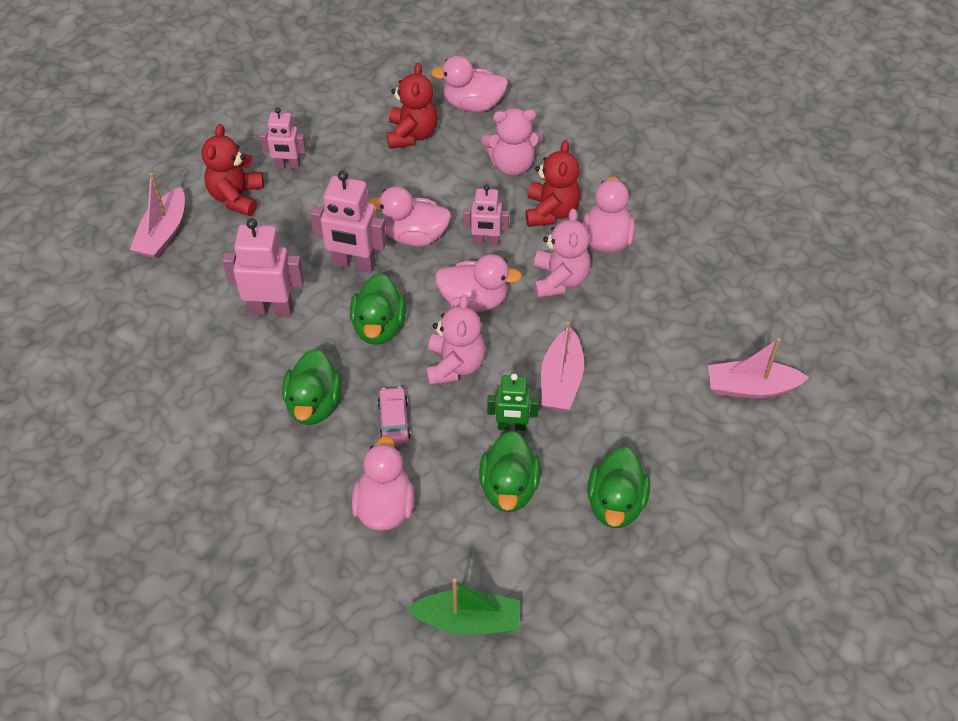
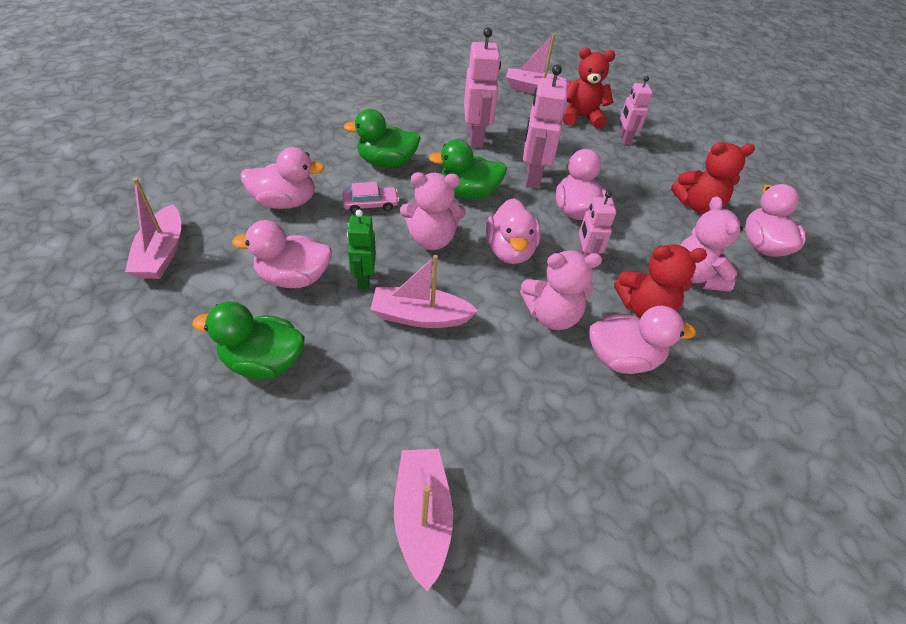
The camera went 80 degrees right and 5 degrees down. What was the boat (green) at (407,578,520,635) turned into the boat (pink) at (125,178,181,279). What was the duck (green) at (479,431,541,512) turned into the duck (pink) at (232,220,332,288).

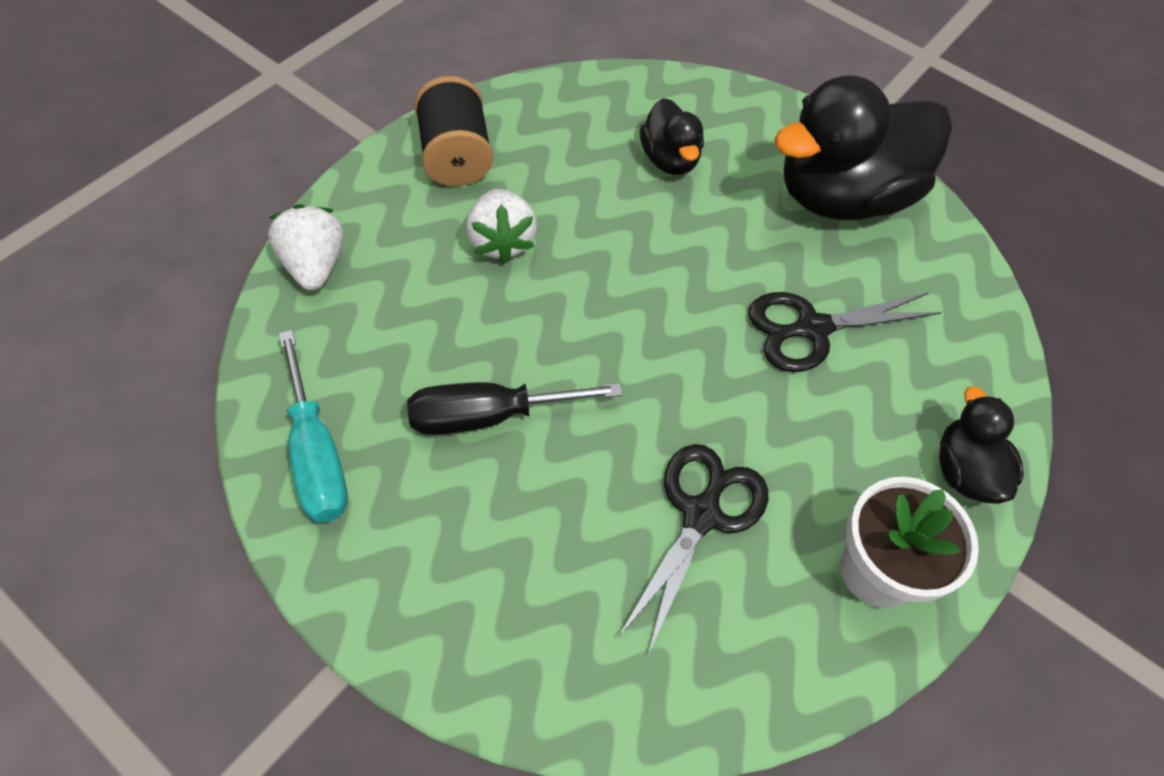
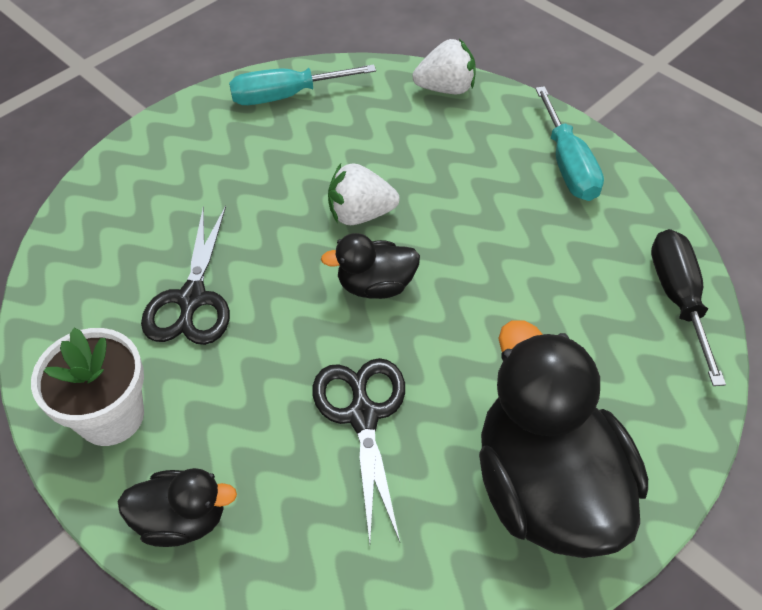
The camera went 100 degrees right and 5 degrees down. The scissors (black) at (617,444,768,654) ended up facing another way, 60 degrees clockwise from before. The duck (black) ended up elsewhere, having gone from (640,98,704,175) to (321,233,420,299). The strawberry (white) ended up elsewhere, having gone from (466,189,537,264) to (328,164,400,225). Where the spool (black) stood at (414,76,493,186), the screwdriver (turquoise) came to stand at (535,86,604,201). The screwdriver (black) ended up elsewhere, having gone from (407,382,623,435) to (651,229,726,386).

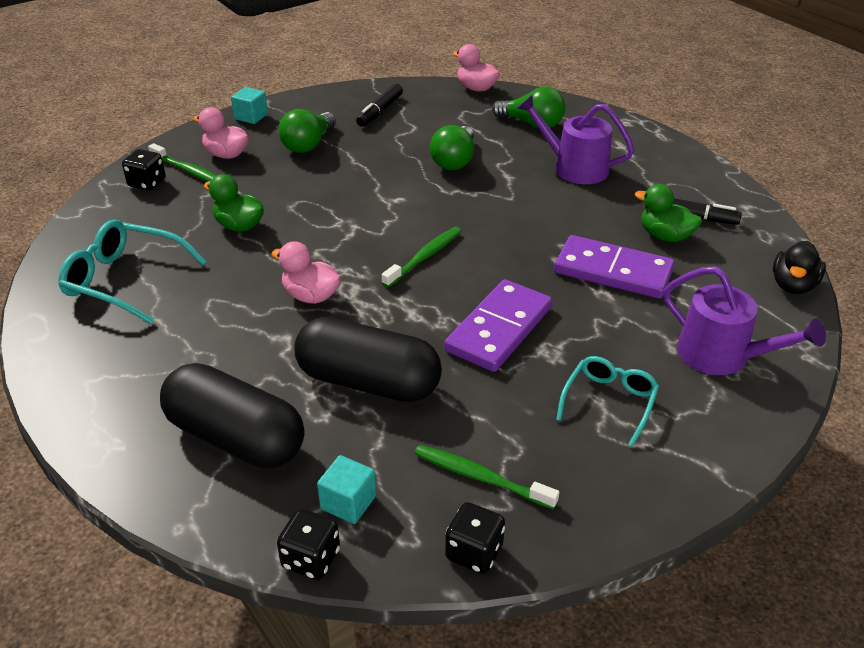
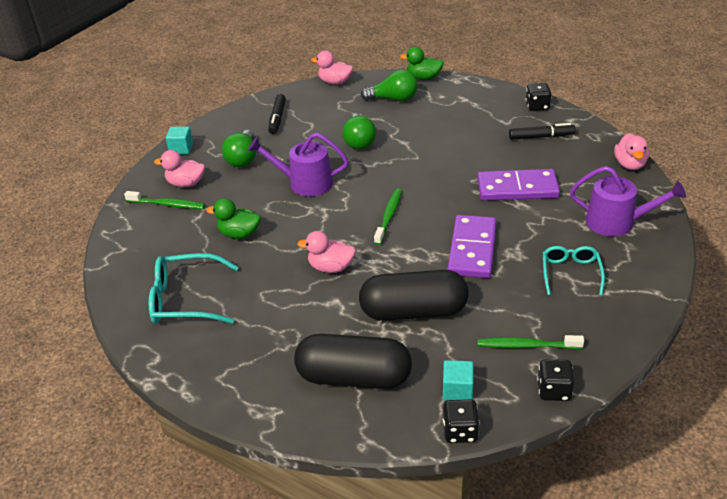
The camera went 20 degrees left and 0 degrees up. The watering can (purple) ended up elsewhere, having gone from (517,95,634,184) to (248,133,349,197). The duck (green) ended up elsewhere, having gone from (635,184,702,242) to (400,47,444,80). The dice (black) ended up elsewhere, having gone from (122,149,166,191) to (526,83,551,111). What was the duck (black) at (773,241,826,294) turned into the duck (pink) at (614,133,649,170).

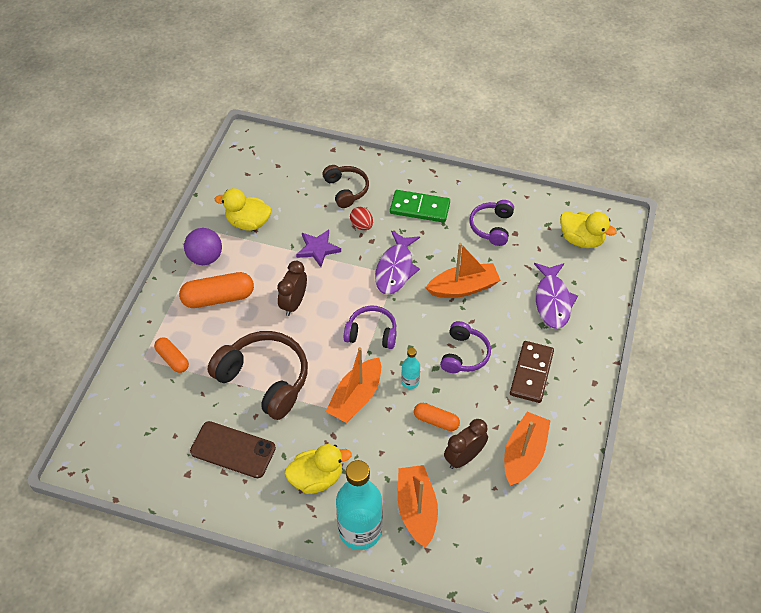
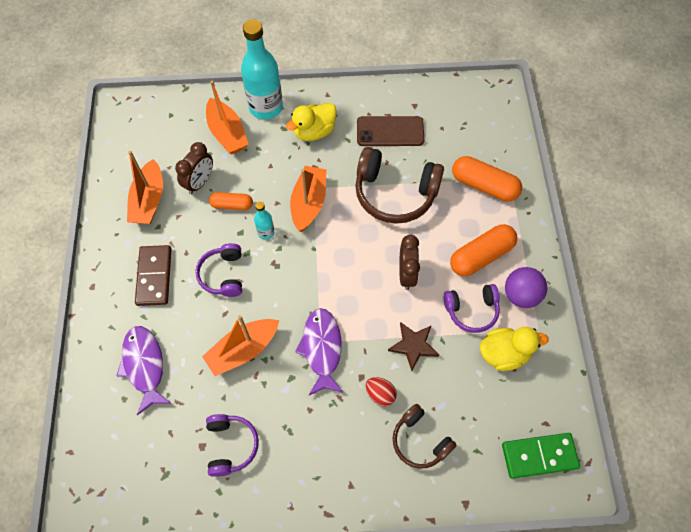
The camera went 160 degrees right and 10 degrees up. What was the star (purple) at (296,229,341,267) turned into the star (brown) at (388,322,439,371). The headphones (purple) ended up elsewhere, having gone from (344,305,397,349) to (444,284,500,333). The size of the capsule (orange) at (154,337,189,373) changed by a factor of 1.67. The domino (green) ended up elsewhere, having gone from (390,190,450,223) to (502,433,580,479). The second view lost the duck (yellow) at (560,211,617,248).

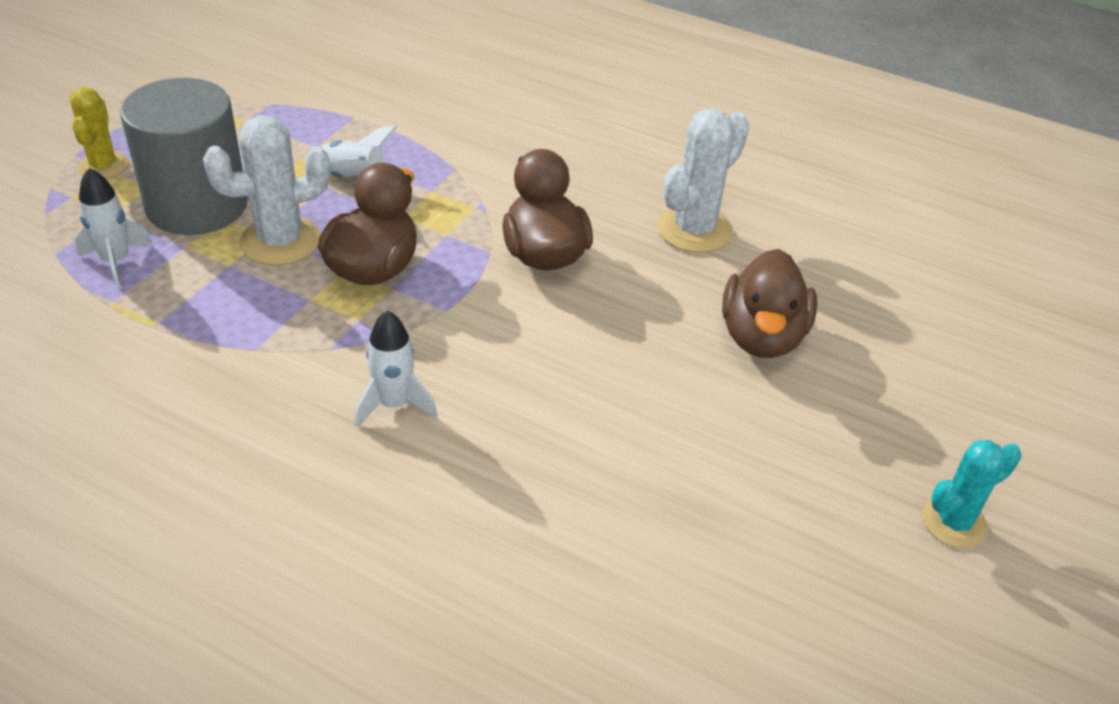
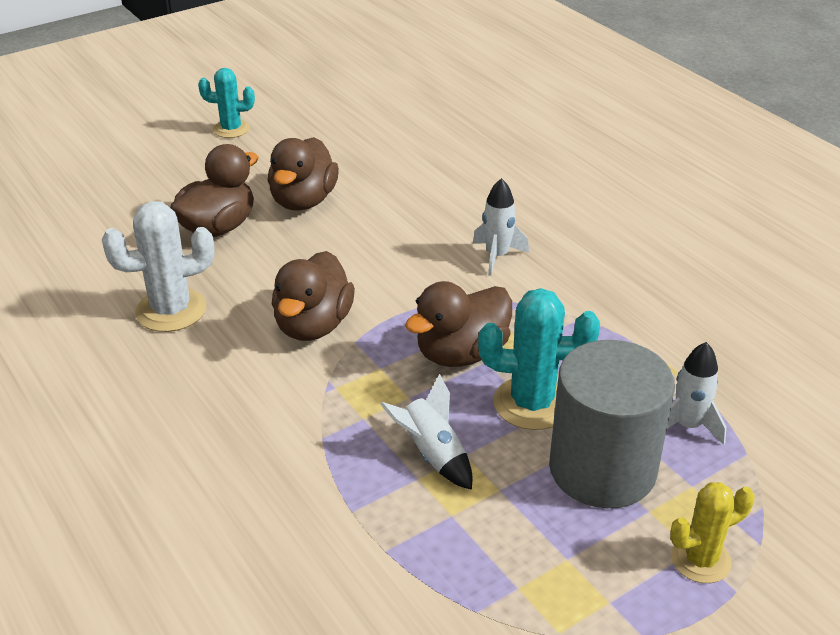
The camera went 150 degrees left and 5 degrees down. The second view gained the duck (brown) at (268,137,339,210). What was the cactus (white) at (203,115,331,266) turned into the cactus (turquoise) at (478,288,600,430). The cactus (yellow) at (70,87,129,179) ended up facing another way, 45 degrees clockwise from before.

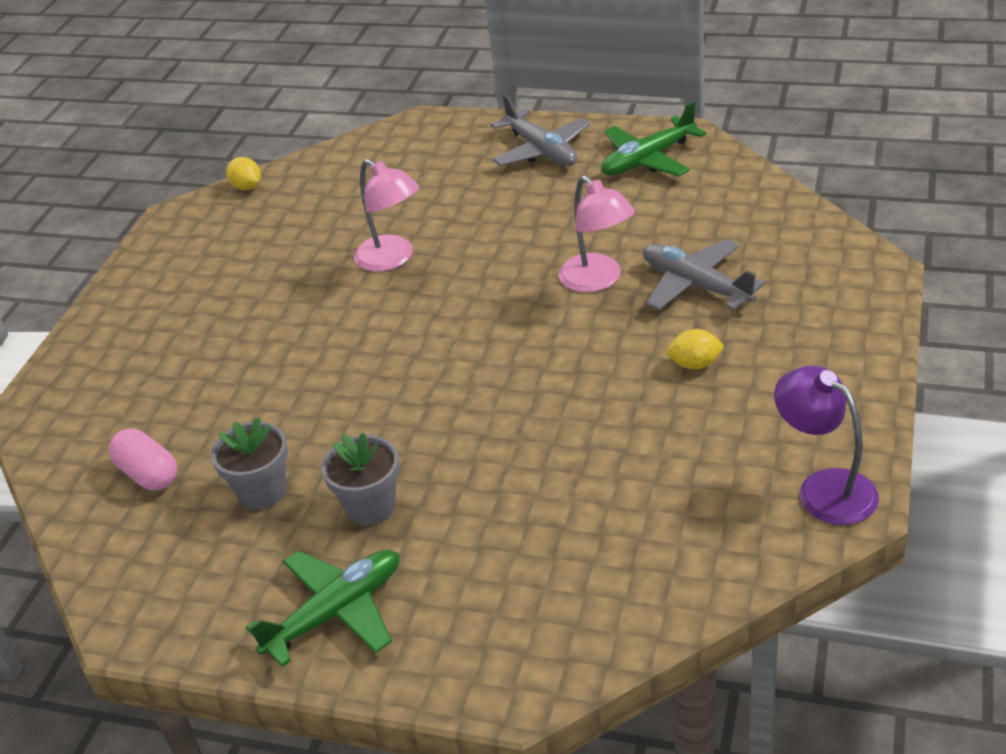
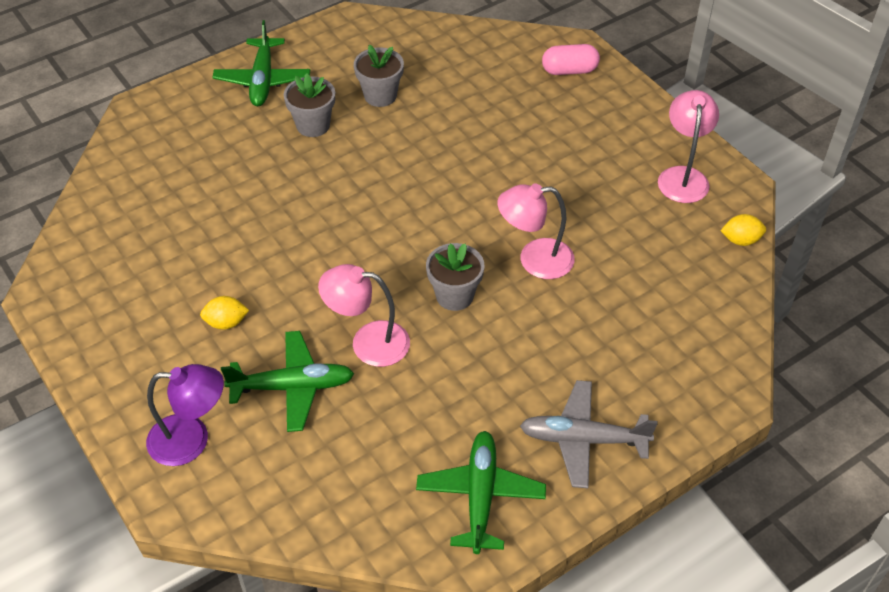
The camera went 125 degrees right and 10 degrees up. The lamp (purple) ended up elsewhere, having gone from (774,366,879,525) to (146,364,224,466). The lemon (yellow) at (665,329,723,369) ended up facing another way, 45 degrees clockwise from before. What was the plane (grey) at (643,239,766,311) turned into the plane (green) at (221,331,354,432). The second view gained the flower pot (grey) at (426,243,484,311). The capsule (pink) ended up elsewhere, having gone from (108,429,177,491) to (542,44,600,75). The second view gained the lamp (pink) at (658,90,719,203).

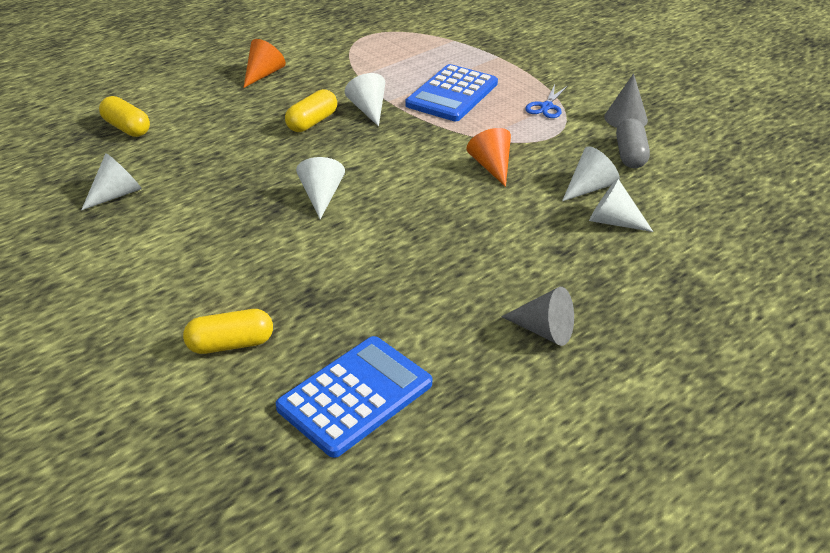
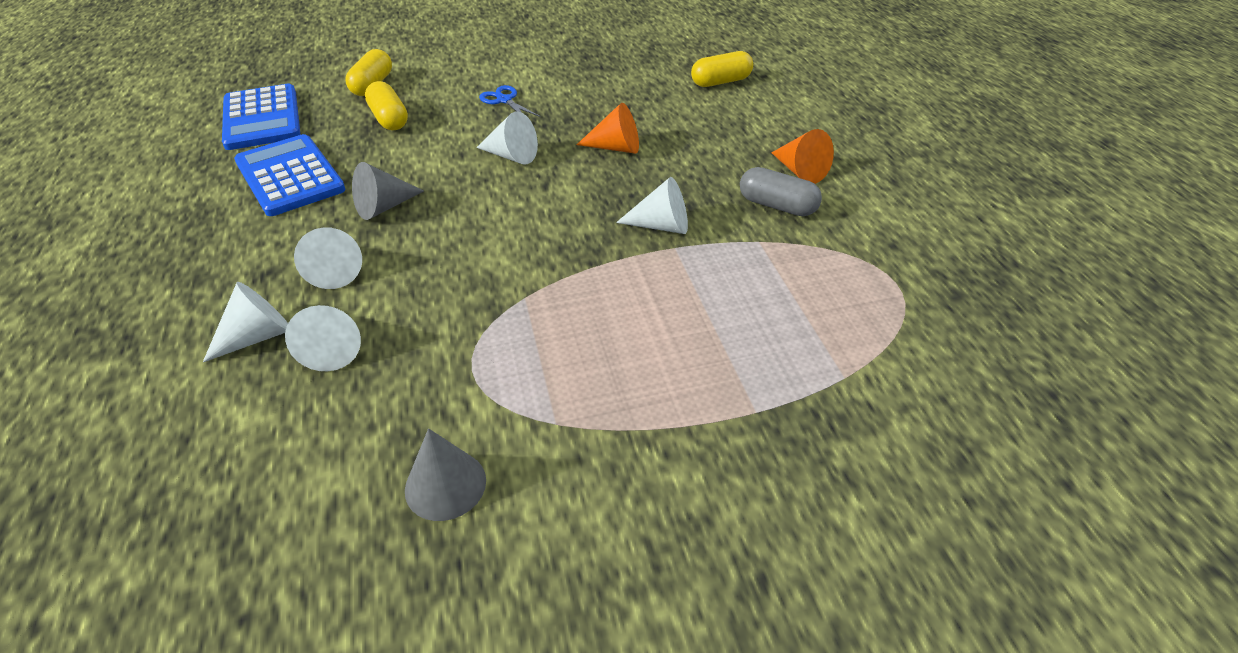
The camera went 115 degrees right and 5 degrees up. The calculator (blue) ended up elsewhere, having gone from (405,64,498,121) to (234,134,346,216). The cone (white) ended up elsewhere, having gone from (81,153,142,210) to (294,227,362,289). The cone (grey) ended up elsewhere, having gone from (501,287,574,346) to (352,162,424,220). The capsule (yellow) ended up elsewhere, having gone from (285,89,337,132) to (365,81,408,130). The scissors (blue) ended up elsewhere, having gone from (525,85,568,118) to (479,85,540,117). The cone (orange) ended up elsewhere, having gone from (466,128,511,187) to (576,103,639,154). The capsule (grey) ended up elsewhere, having gone from (616,118,650,168) to (740,167,822,216).

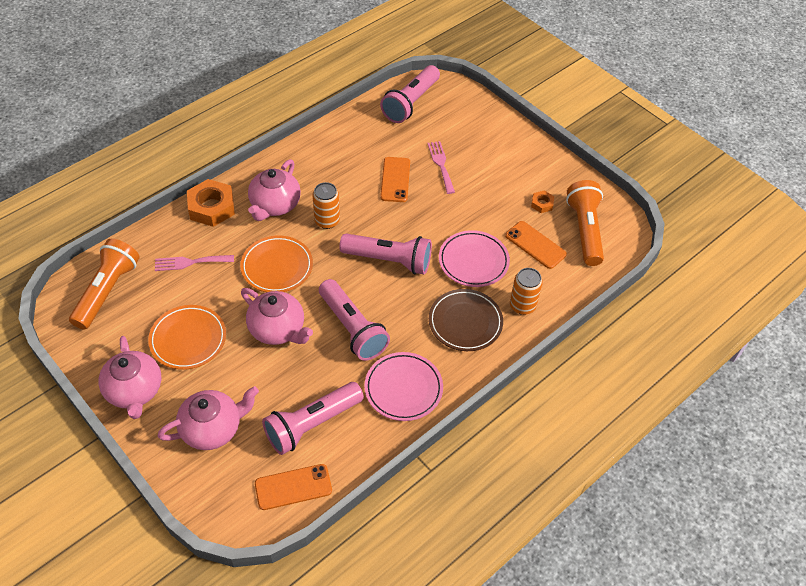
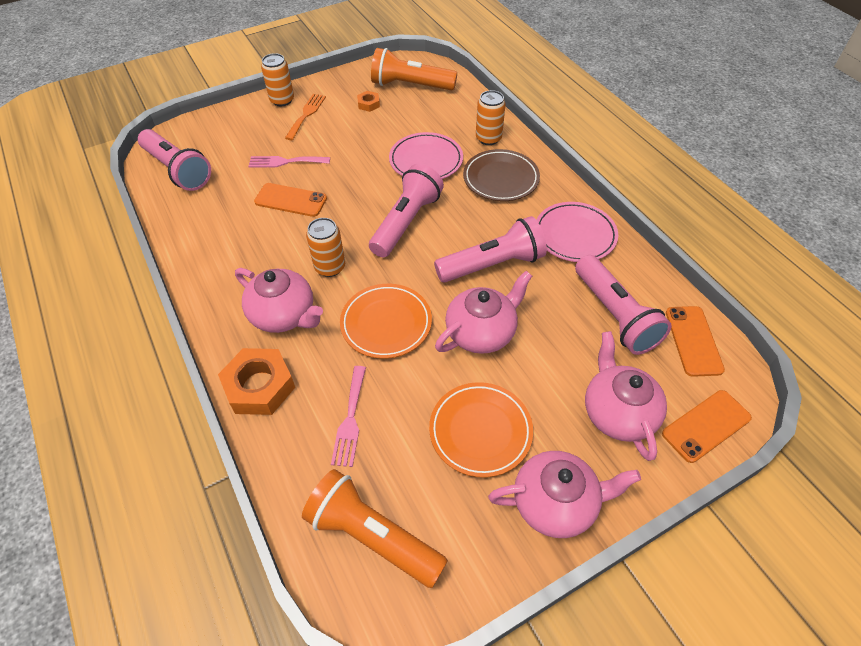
The camera went 75 degrees left and 0 degrees up. The second view gained the can (orange) at (261,53,294,106). The second view gained the fork (orange) at (285,94,326,140). The phone (orange) ended up elsewhere, having gone from (505,221,567,269) to (662,390,752,463).

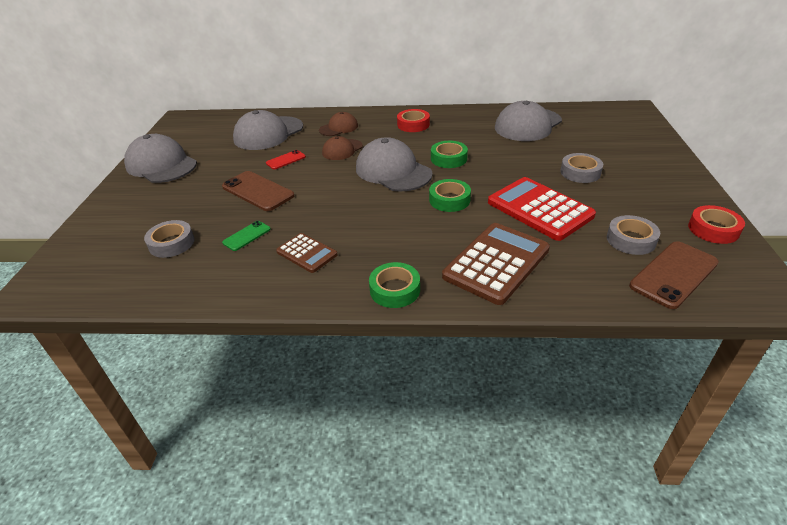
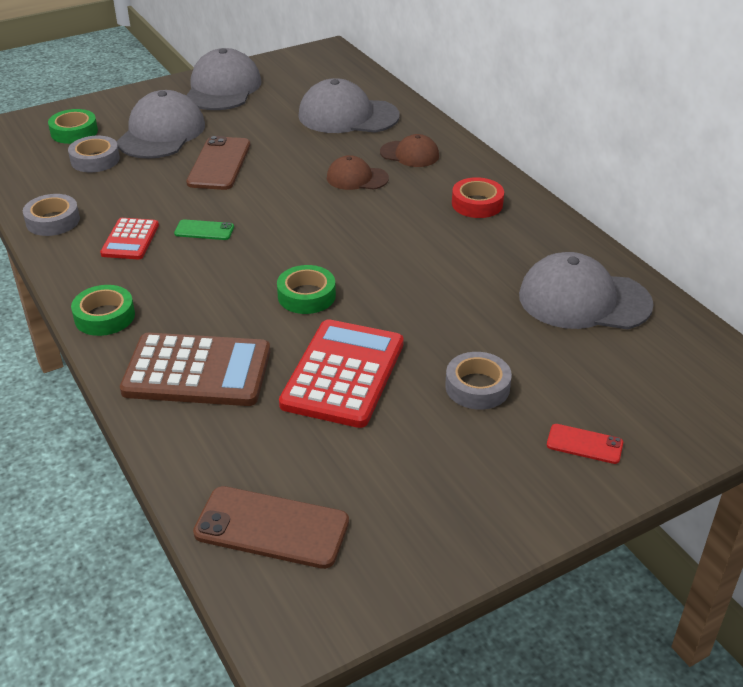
The camera went 55 degrees right and 0 degrees up. The tape (grey) ended up elsewhere, having gone from (607,215,660,255) to (23,194,80,236). The tape (green) ended up elsewhere, having gone from (431,141,468,168) to (48,109,98,144). What was the calculator (brown) at (276,233,338,273) turned into the calculator (red) at (100,218,159,259). The cap (grey) ended up elsewhere, having gone from (356,137,433,192) to (116,90,205,159). The phone (green) ended up elsewhere, having gone from (222,221,271,251) to (174,219,234,240). The phone (red) ended up elsewhere, having gone from (266,150,306,170) to (547,424,623,464). The second view lost the tape (red) at (688,205,745,244).

